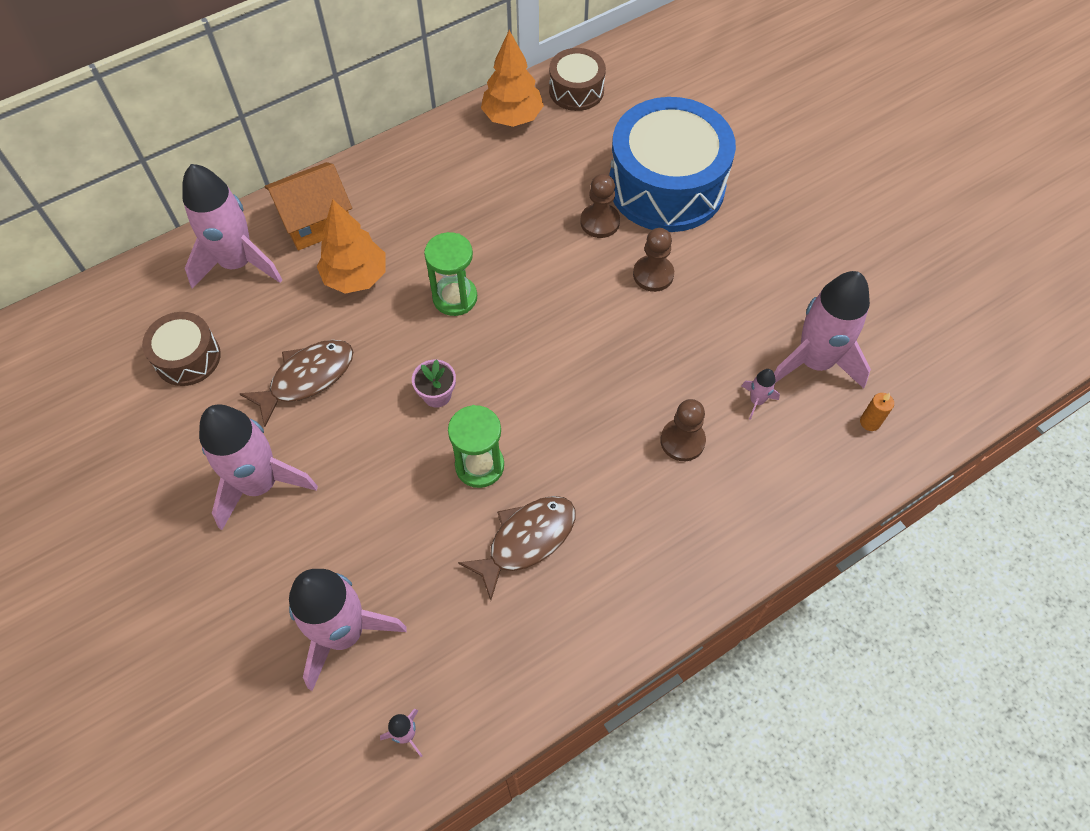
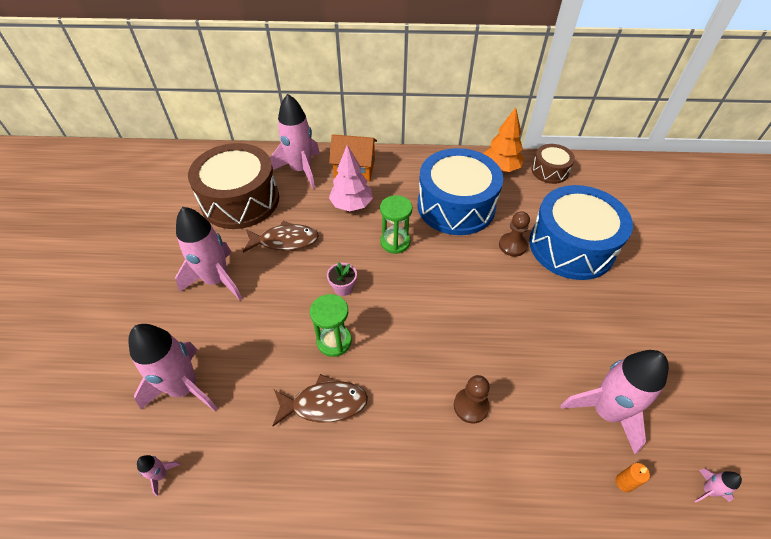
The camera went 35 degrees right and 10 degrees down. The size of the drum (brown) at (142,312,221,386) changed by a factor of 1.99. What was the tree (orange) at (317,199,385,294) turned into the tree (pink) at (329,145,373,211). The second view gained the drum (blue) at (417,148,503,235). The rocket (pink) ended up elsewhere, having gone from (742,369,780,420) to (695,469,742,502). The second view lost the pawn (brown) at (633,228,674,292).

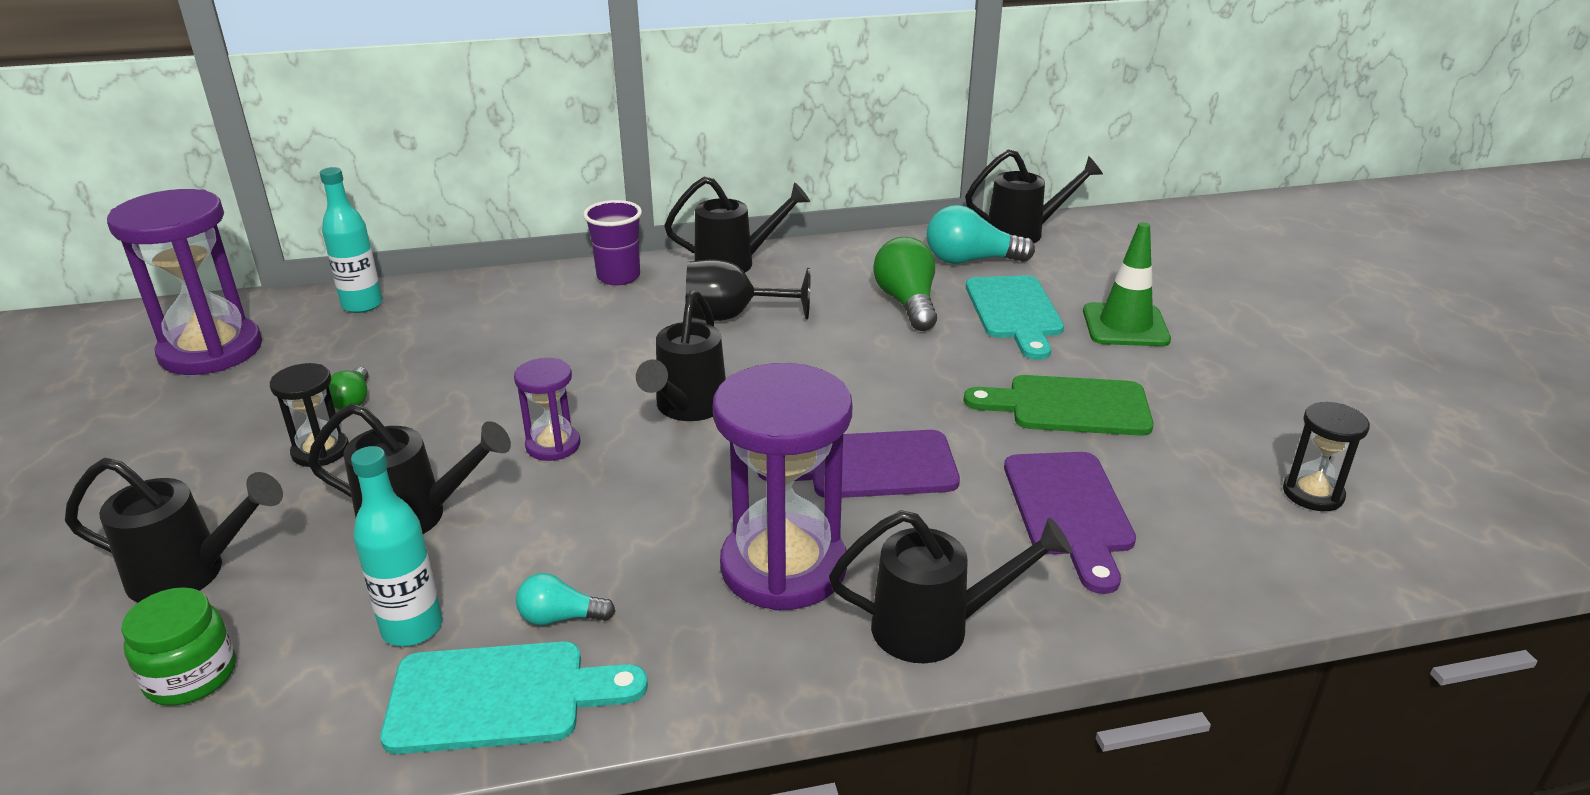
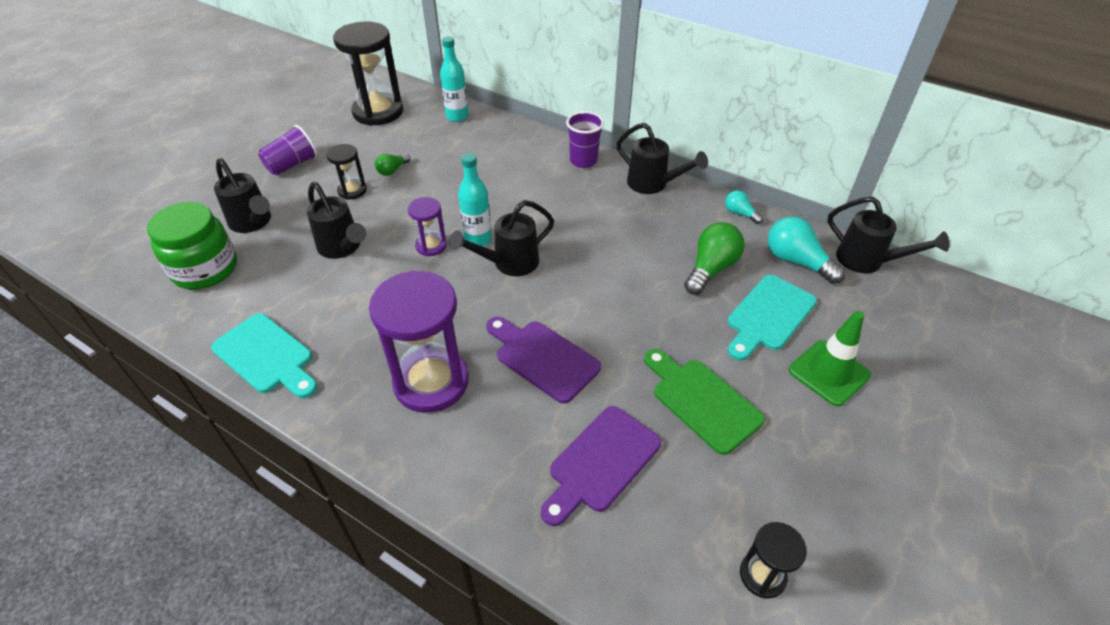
The camera went 45 degrees right and 15 degrees up. The size of the jar (green) at (121,587,236,706) changed by a factor of 1.63. The second view gained the cup (purple) at (258,125,318,175). What was the hourglass (purple) at (107,189,262,375) turned into the hourglass (black) at (333,22,403,126). The bottle (turquoise) ended up elsewhere, having gone from (351,446,442,646) to (458,153,492,246). The light bulb (turquoise) ended up elsewhere, having gone from (516,573,615,625) to (725,190,763,224). The second view lost the goblet (black) at (686,260,810,321). The second view lost the watering can (black) at (829,510,1072,663).

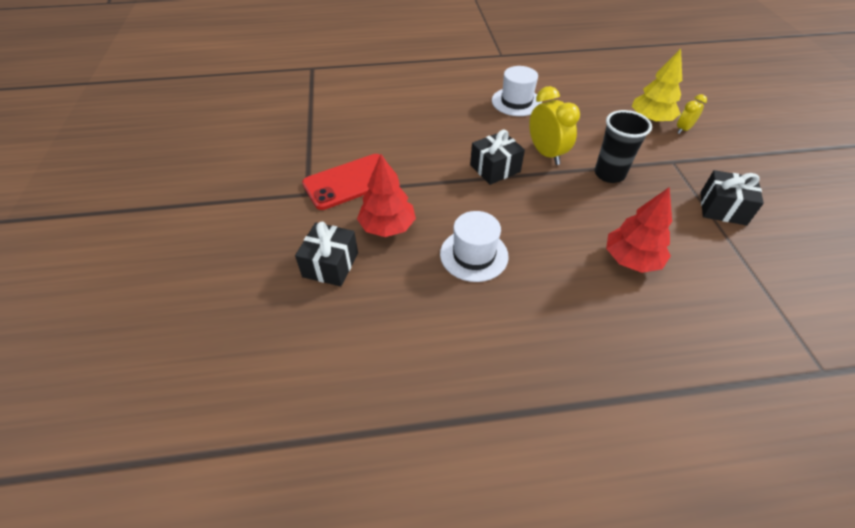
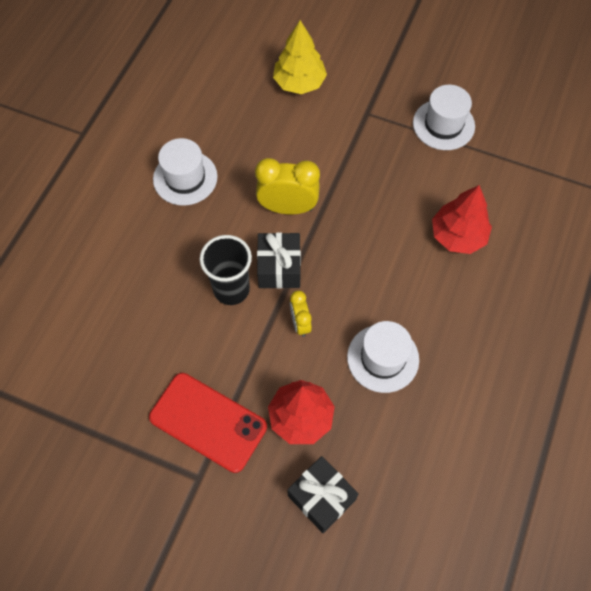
The camera went 60 degrees left and 15 degrees up. The phone (red) at (302,154,398,210) ended up facing another way, 60 degrees counterclockwise from before. The cup (black) ended up elsewhere, having gone from (595,110,652,183) to (200,235,252,305). The clock (yellow) ended up elsewhere, having gone from (677,94,707,134) to (290,291,312,337). Where the gift (black) stood at (700,170,764,226), the hat (white) came to stand at (413,85,475,150).

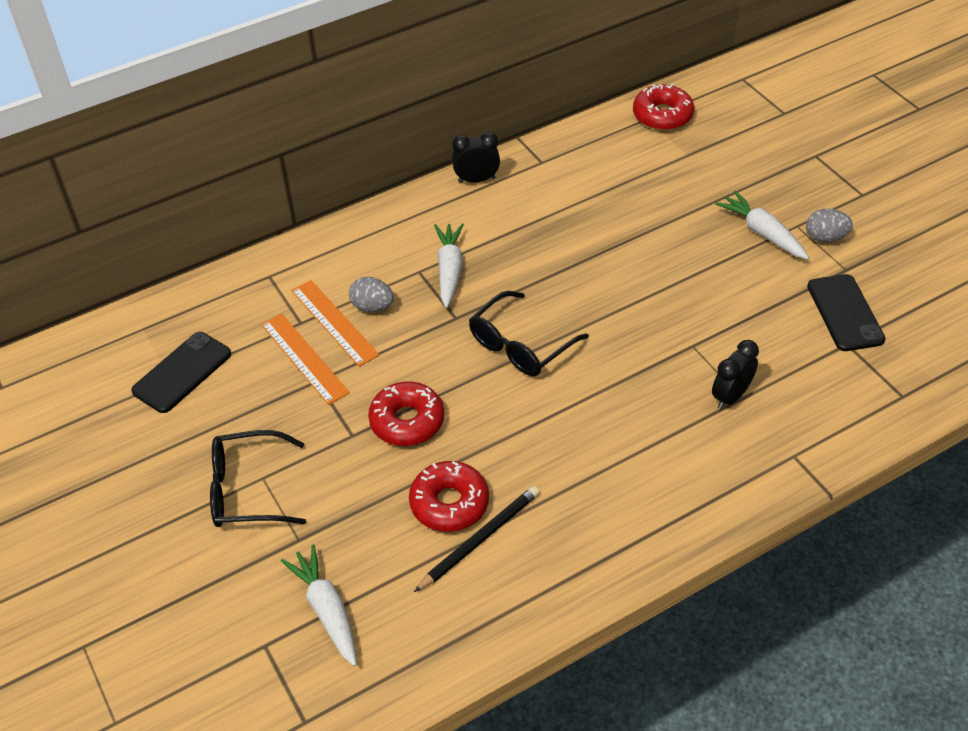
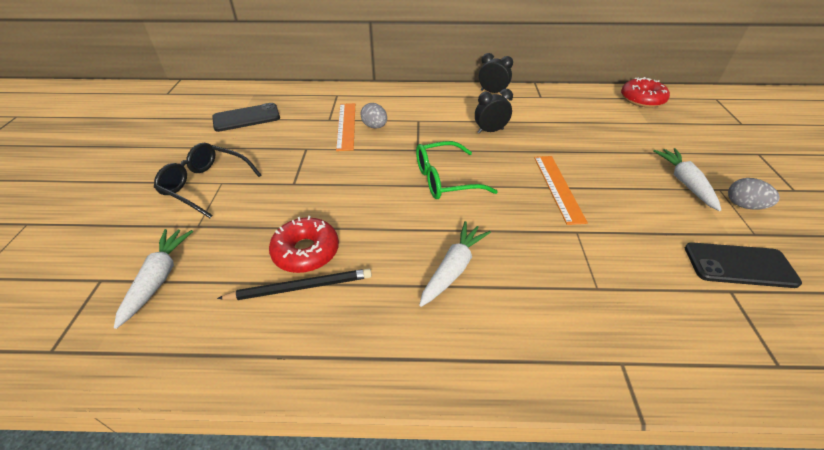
The camera went 30 degrees right and 5 degrees down. What was the glasses (black) at (469,291,589,376) turned into the glasses (green) at (416,141,498,199). The carrot (white) ended up elsewhere, having gone from (434,223,464,308) to (419,221,491,307). The clock (black) ended up elsewhere, having gone from (712,340,759,409) to (475,89,513,134). The ruler (orange) ended up elsewhere, having gone from (261,313,350,405) to (534,156,588,225). The phone (black) at (807,274,886,351) ended up facing another way, 75 degrees clockwise from before. The second view lost the donut (red) at (368,382,444,446).

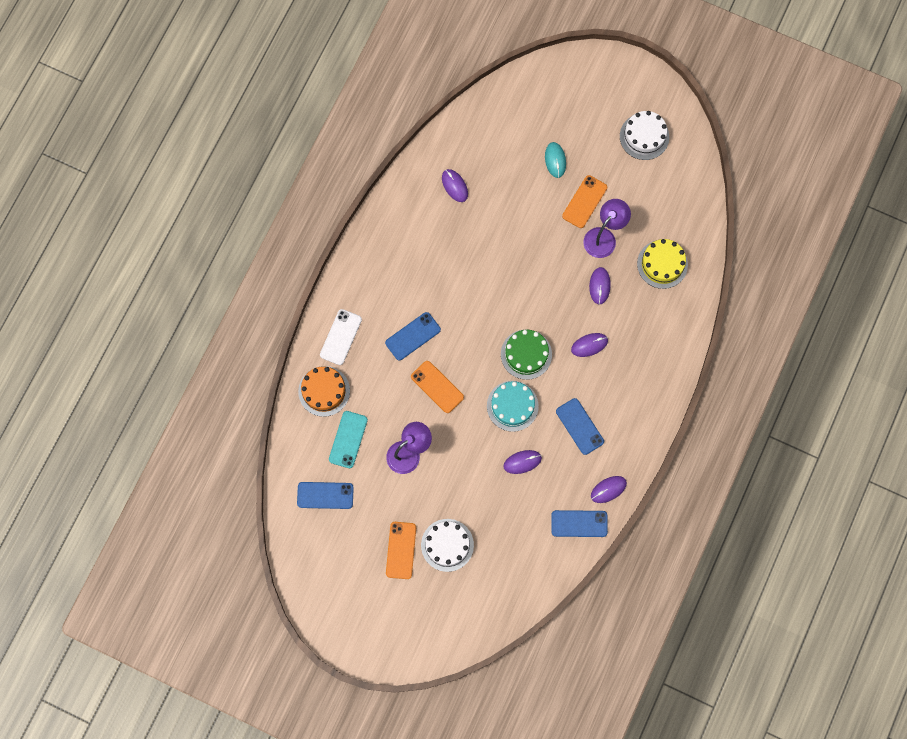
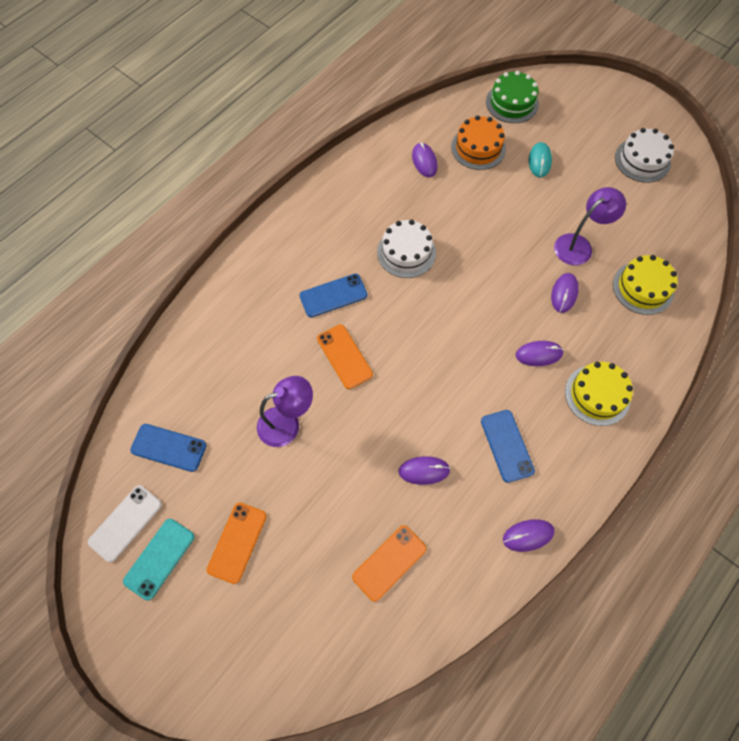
The camera went 15 degrees right and 10 degrees down. The phone (white) ended up elsewhere, having gone from (320,309,362,365) to (88,485,162,562). The phone (turquoise) ended up elsewhere, having gone from (329,411,368,468) to (123,519,195,600). The phone (orange) ended up elsewhere, having gone from (562,175,607,228) to (352,525,427,602). The cake (white) ended up elsewhere, having gone from (421,519,474,572) to (377,220,436,278). The cake (orange) ended up elsewhere, having gone from (298,366,350,417) to (451,115,506,170). The cake (green) ended up elsewhere, having gone from (501,330,552,380) to (486,71,539,123). The second view gained the cake (yellow) at (565,362,633,426). The second view lost the cake (turquoise) at (487,381,539,432). The second view lost the phone (blue) at (551,510,608,537).

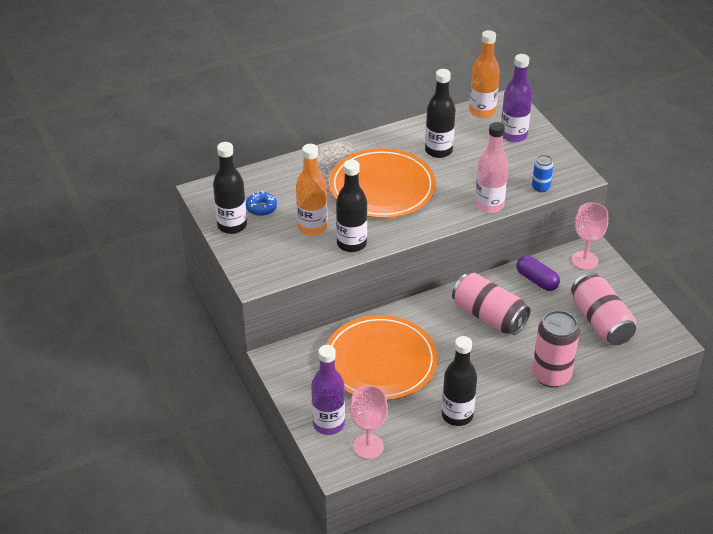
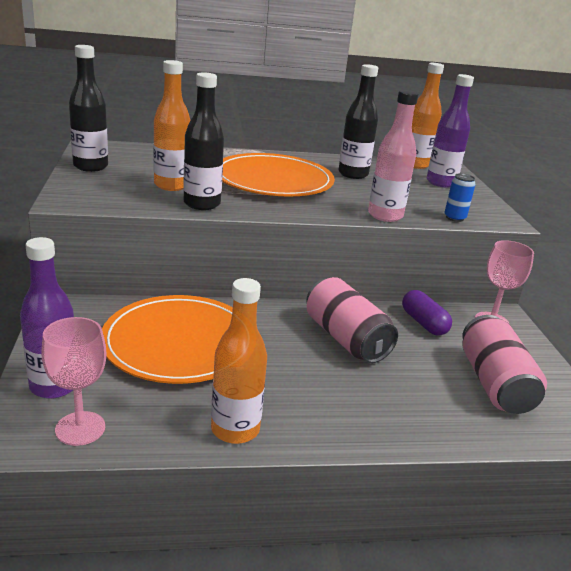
The camera went 15 degrees right and 15 degrees down. What was the bottle (black) at (442,336,477,426) turned into the bottle (orange) at (211,278,267,444). The second view lost the donut (blue) at (246,191,277,216). The second view lost the can (pink) at (532,310,580,388).

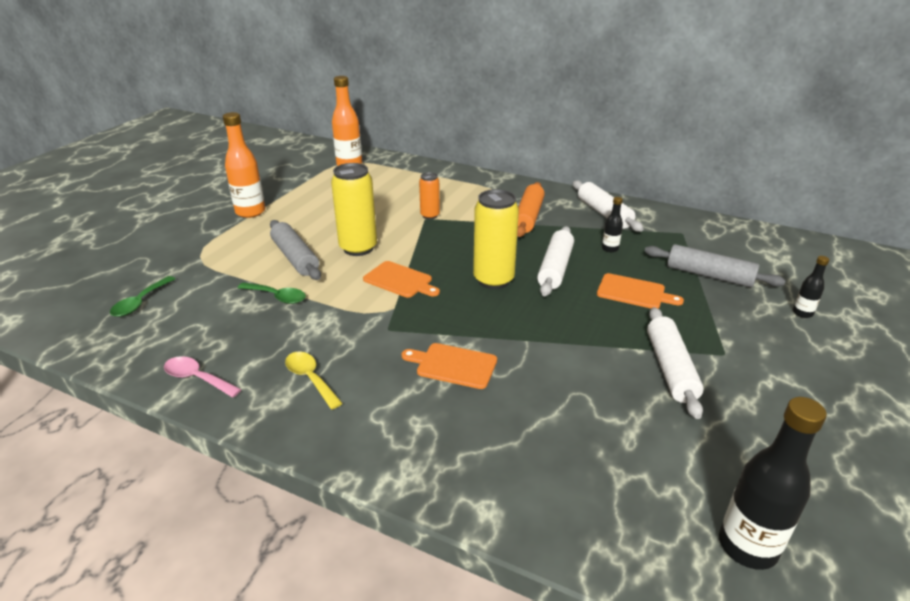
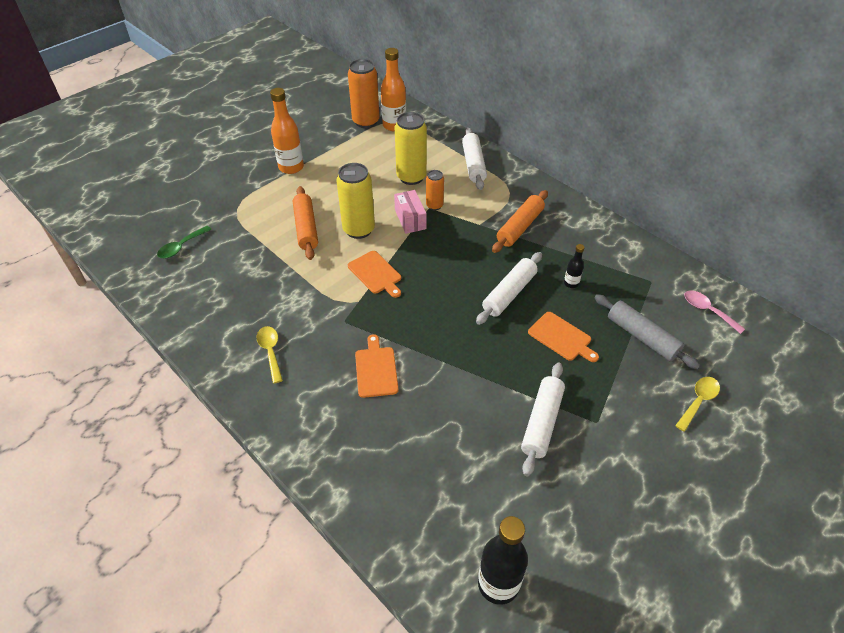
The camera went 20 degrees right and 15 degrees up. What was the rolling pin (grey) at (270,220,321,280) turned into the rolling pin (orange) at (293,186,318,260). The second view gained the can (orange) at (348,59,380,128). The cutting board (orange) at (401,343,497,389) ended up facing another way, 45 degrees clockwise from before. The second view gained the box (pink) at (394,190,427,234). The can (yellow) ended up elsewhere, having gone from (473,189,519,289) to (395,112,427,185). The rolling pin (white) ended up elsewhere, having gone from (572,180,644,232) to (462,128,487,190). Where the bottle (black) stood at (793,256,829,318), the spoon (yellow) came to stand at (675,377,720,432). The spoon (pink) ended up elsewhere, having gone from (164,356,242,398) to (684,290,745,334). The second view lost the spoon (green) at (238,282,306,304).

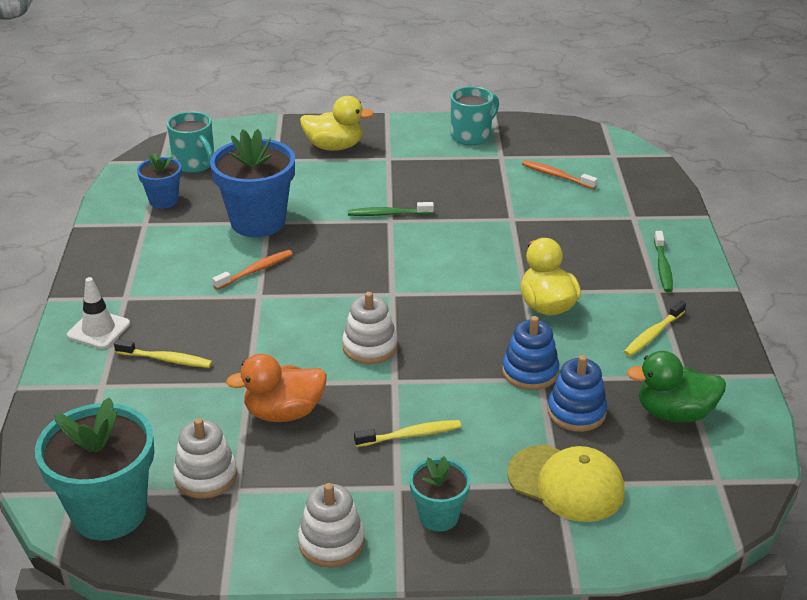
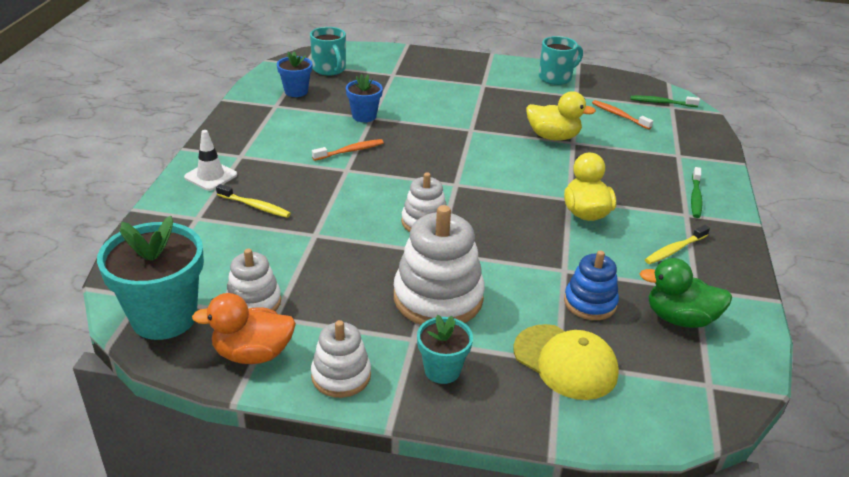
The camera went 10 degrees right and 0 degrees up. The duck (orange) ended up elsewhere, having gone from (226,354,327,422) to (192,293,296,364). The size of the flower pot (blue) at (210,129,295,237) changed by a factor of 0.54. Where the toothbrush (yellow) stood at (354,420,461,447), the stacking toy (white) came to stand at (394,205,485,325). The duck (yellow) ended up elsewhere, having gone from (300,96,374,151) to (526,91,596,141). The toothbrush (green) ended up elsewhere, having gone from (348,202,434,216) to (630,96,700,107). The second view lost the stacking toy (blue) at (502,316,559,390).

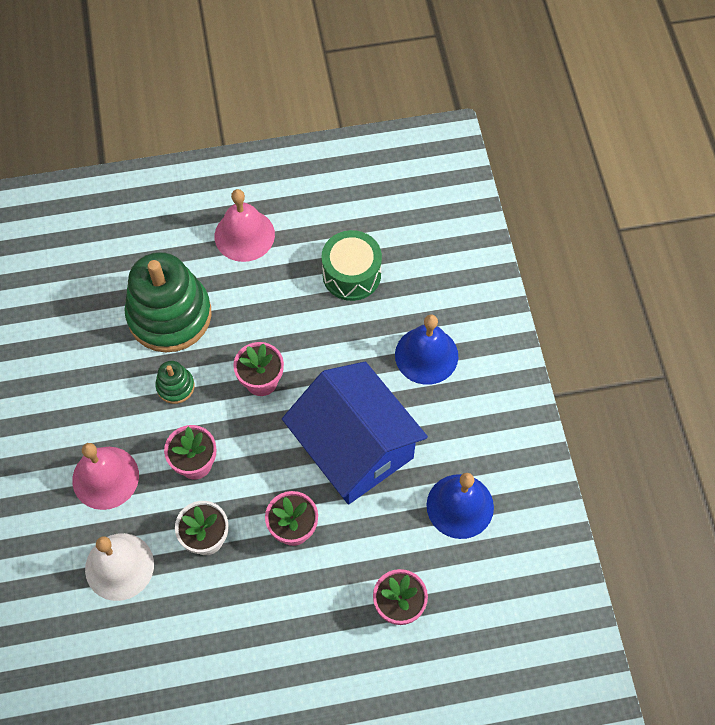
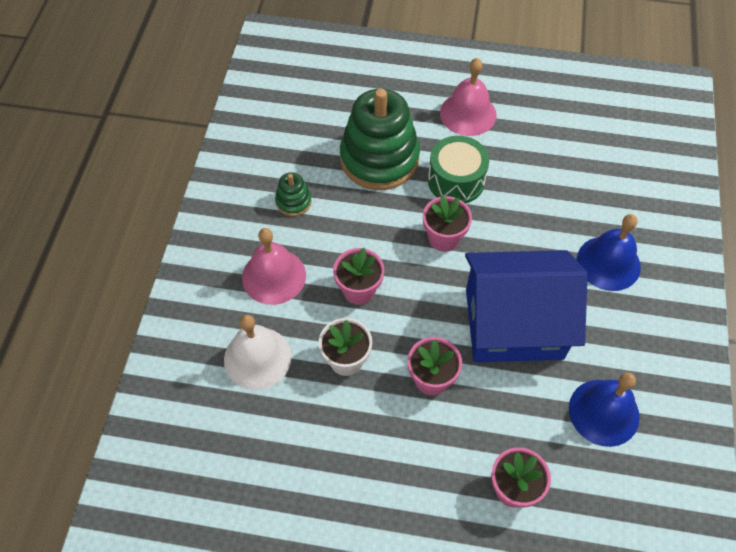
The camera went 20 degrees right and 5 degrees down. The stacking toy (green) ended up elsewhere, having gone from (155,361,195,404) to (275,172,312,216). The drum (green) ended up elsewhere, having gone from (321,230,382,301) to (428,136,489,203). The house (blue) at (282,362,428,504) ended up facing another way, 75 degrees counterclockwise from before.

